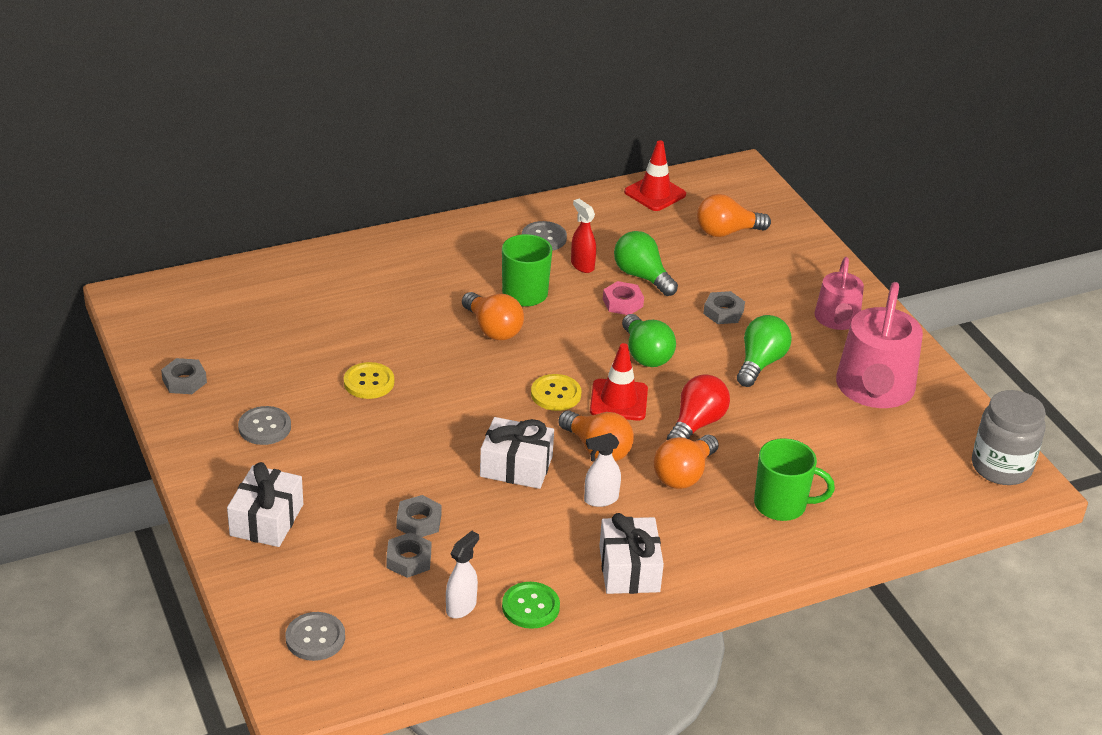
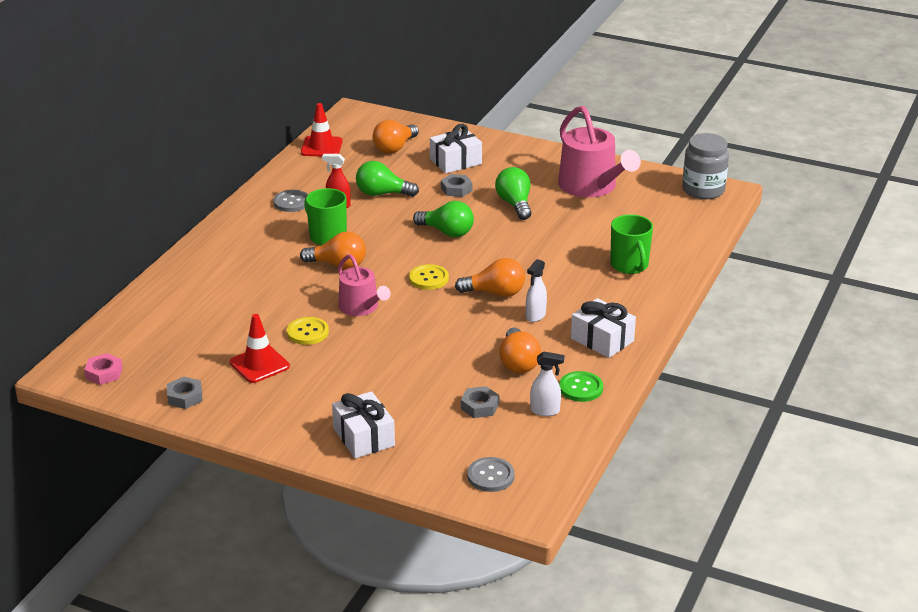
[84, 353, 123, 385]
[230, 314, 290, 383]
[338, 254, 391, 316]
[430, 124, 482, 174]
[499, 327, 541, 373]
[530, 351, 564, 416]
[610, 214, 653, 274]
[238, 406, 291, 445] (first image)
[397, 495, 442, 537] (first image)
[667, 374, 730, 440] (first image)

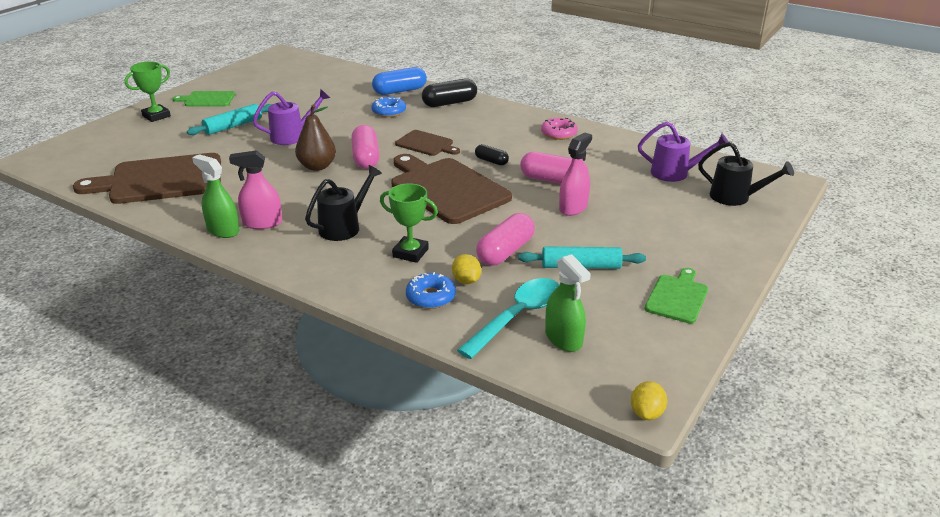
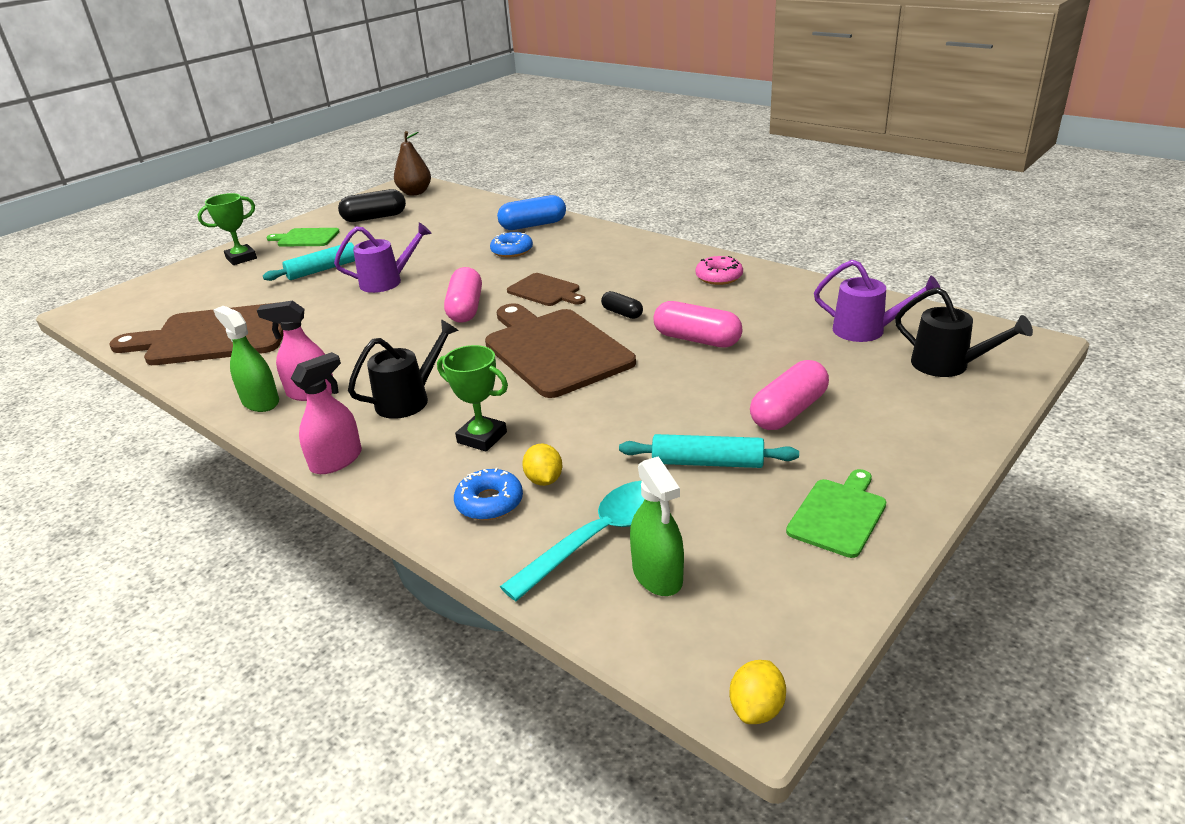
[291, 352, 362, 474]
[338, 189, 406, 222]
[394, 131, 431, 196]
[750, 360, 829, 430]

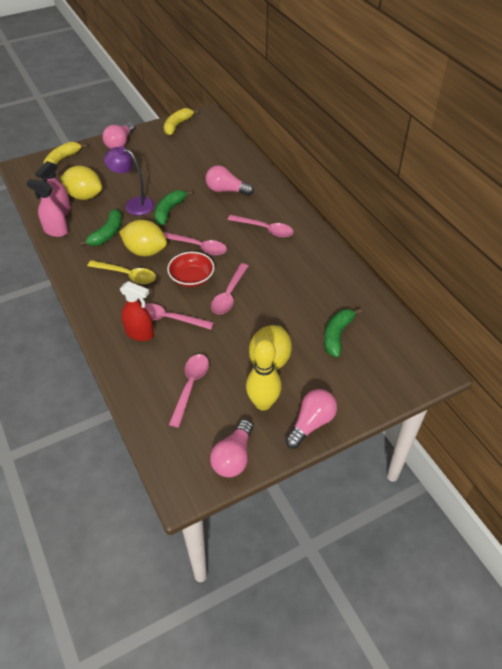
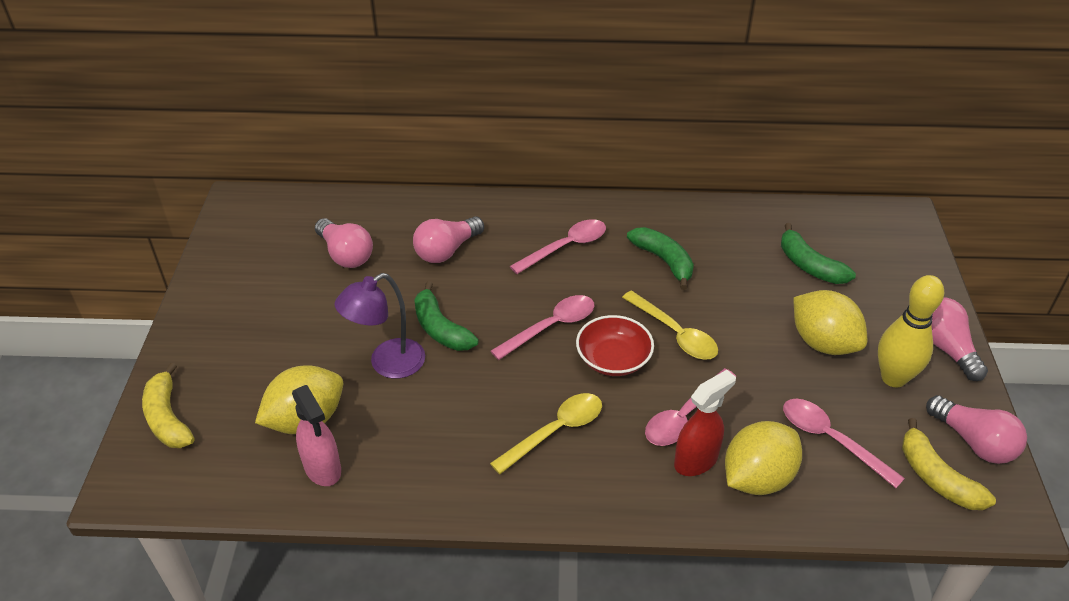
[315, 218, 373, 268]
[622, 290, 718, 360]
[627, 227, 694, 290]
[725, 421, 802, 495]
[902, 418, 996, 510]
[26, 179, 68, 237] (first image)

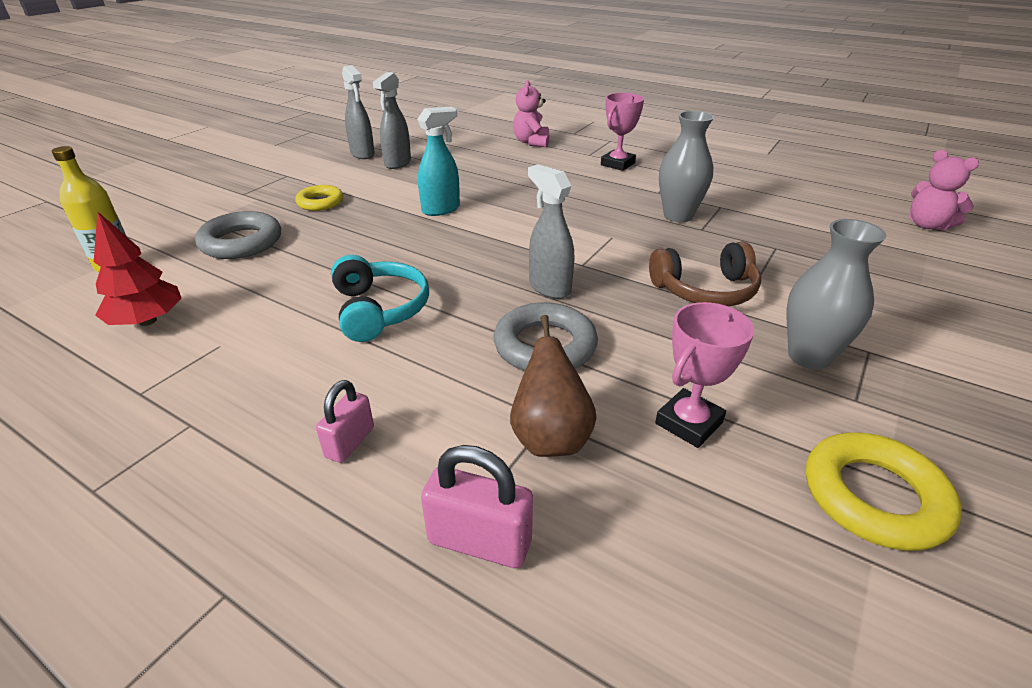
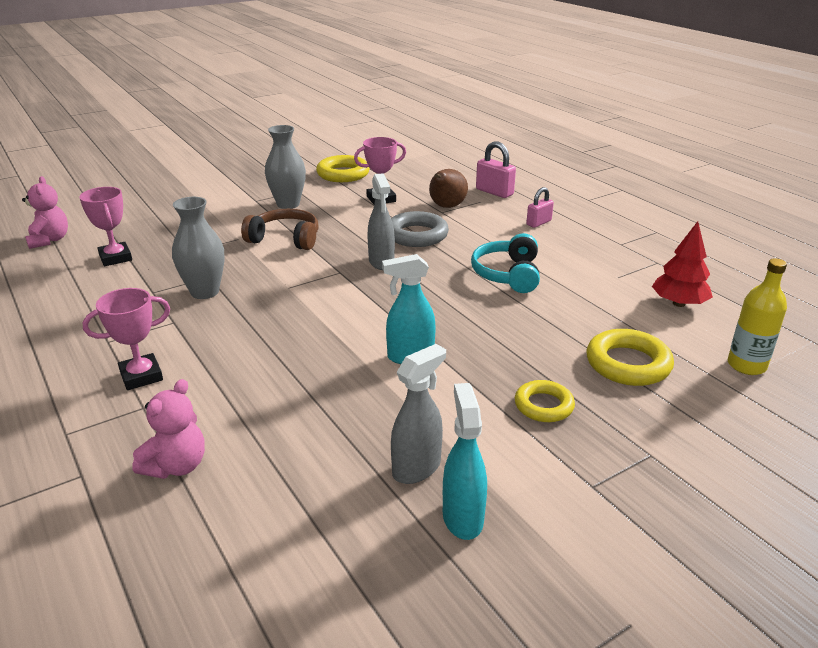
[79, 187, 132, 266]
[443, 383, 487, 540]
[587, 329, 674, 386]

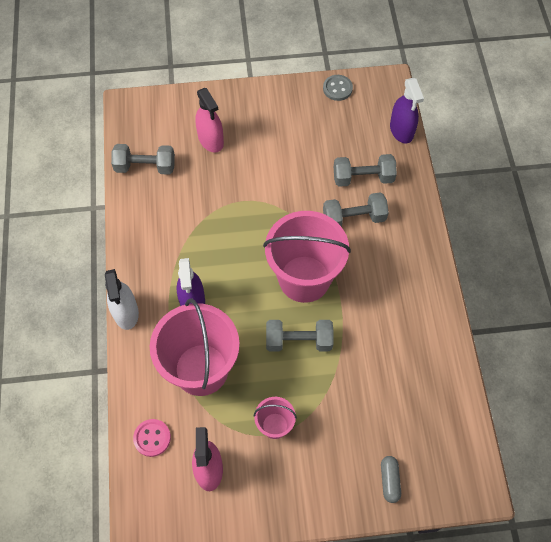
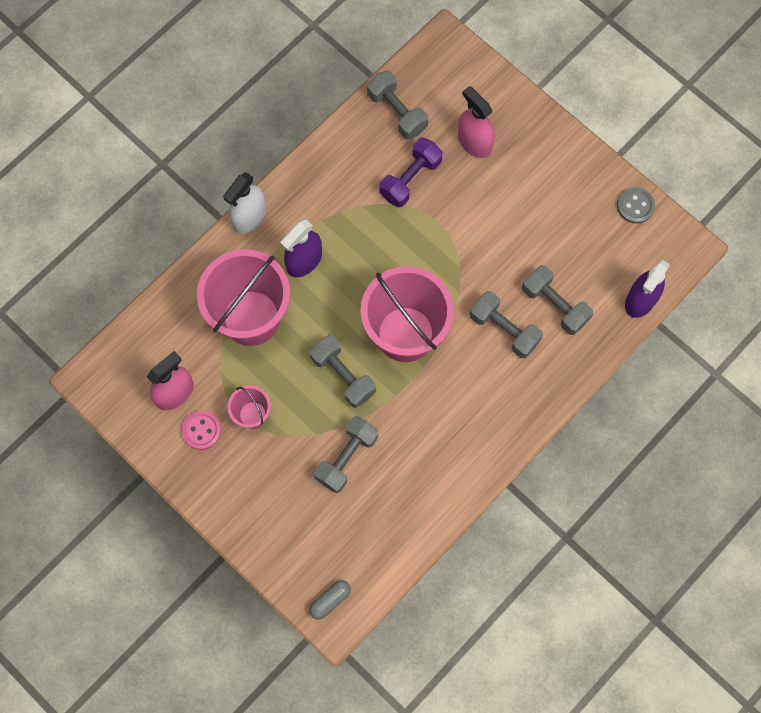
[182, 411, 221, 450]
[309, 580, 351, 620]
[314, 416, 378, 493]
[379, 138, 443, 207]
[458, 86, 495, 158]

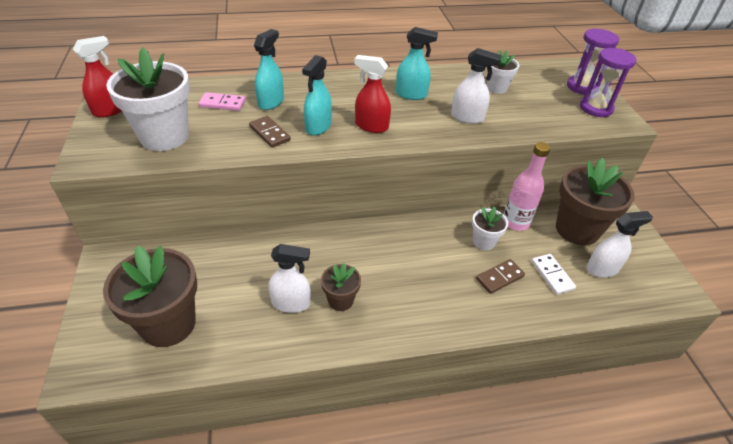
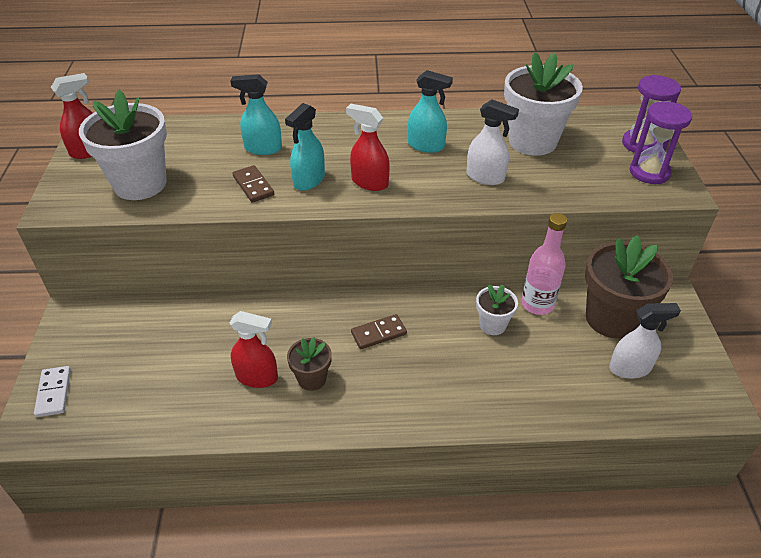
[34, 366, 71, 417]
[230, 74, 282, 155]
[230, 311, 278, 388]
[351, 314, 407, 349]
[504, 52, 583, 156]
[103, 246, 197, 347] (first image)
[198, 92, 246, 111] (first image)

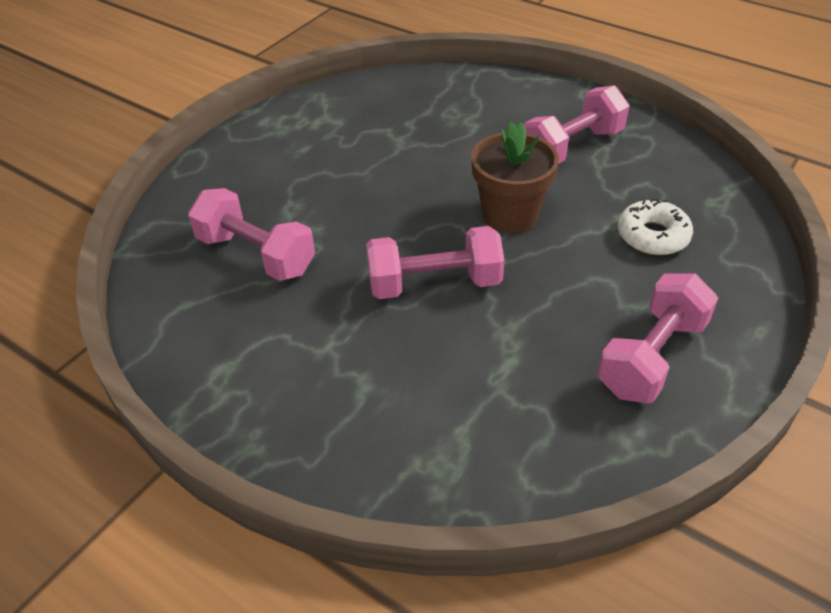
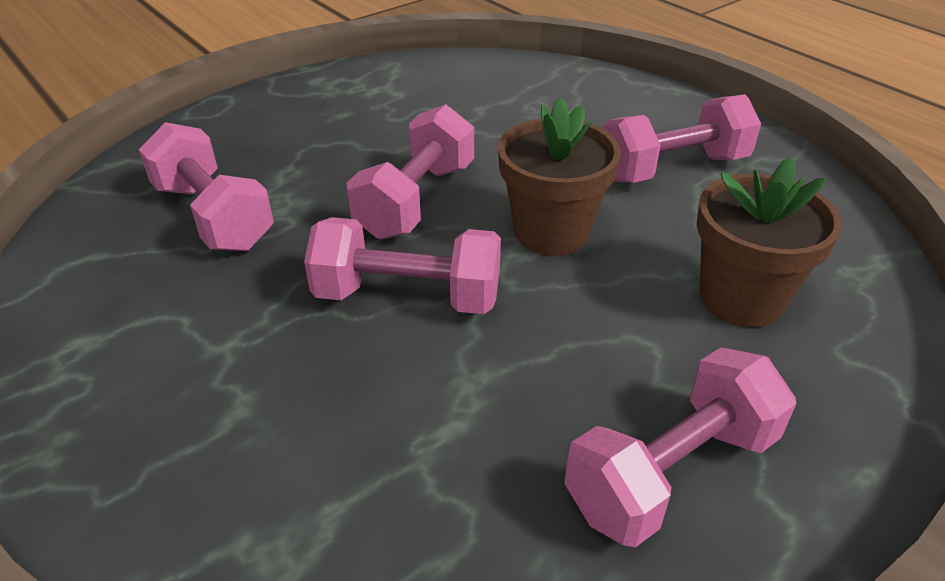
[347, 104, 474, 240]
[696, 157, 842, 327]

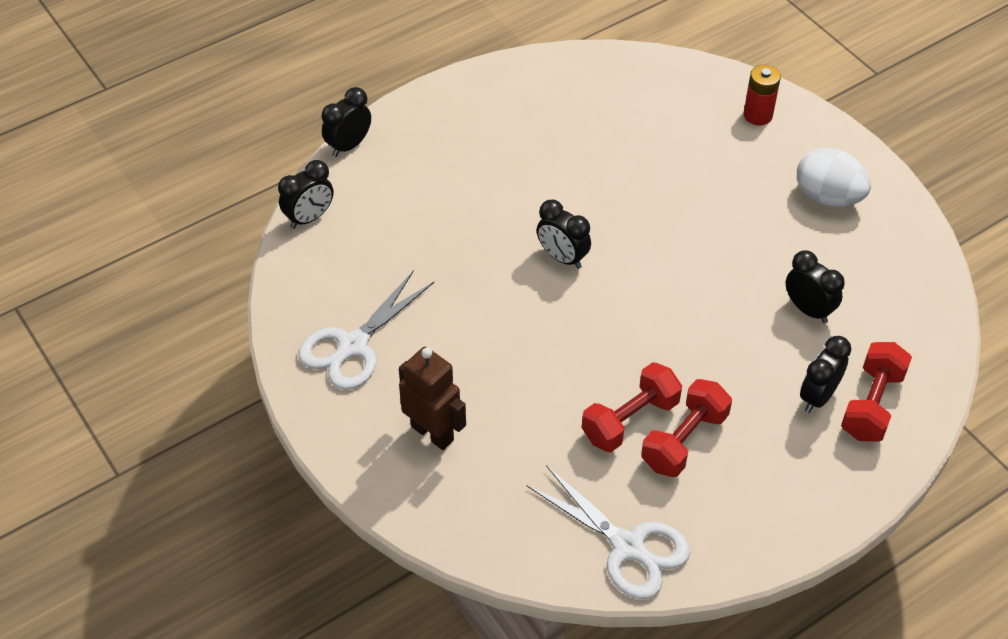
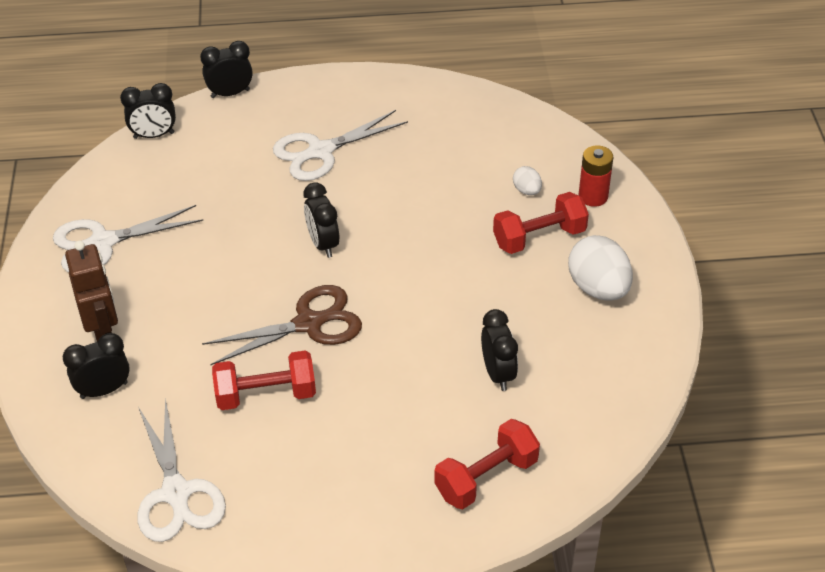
[63, 333, 130, 399]
[202, 285, 362, 365]
[273, 110, 408, 181]
[493, 192, 589, 254]
[513, 166, 542, 195]

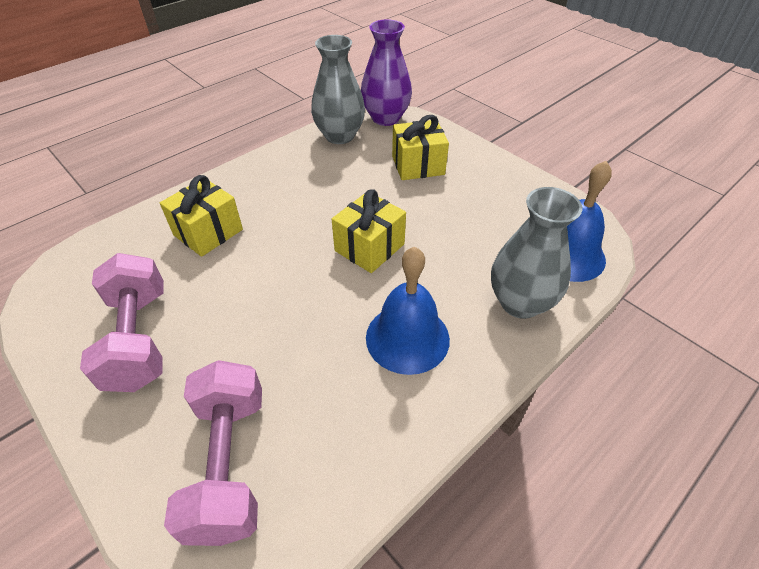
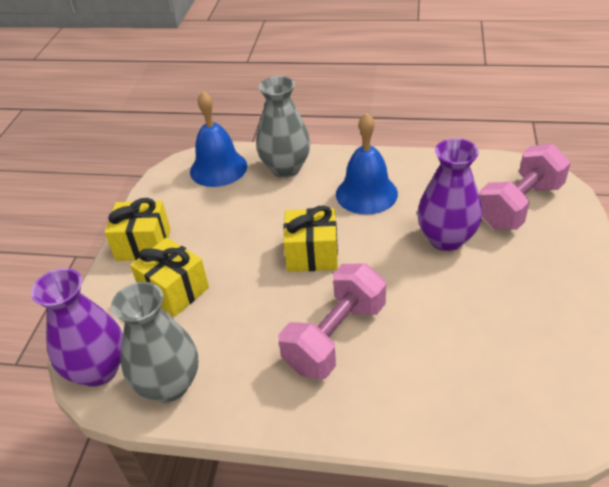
[105, 198, 171, 261]
[278, 263, 386, 379]
[417, 138, 482, 251]

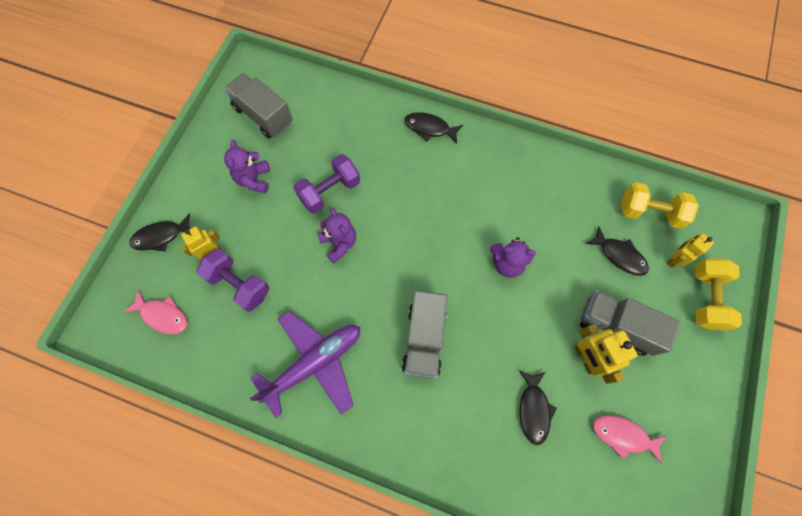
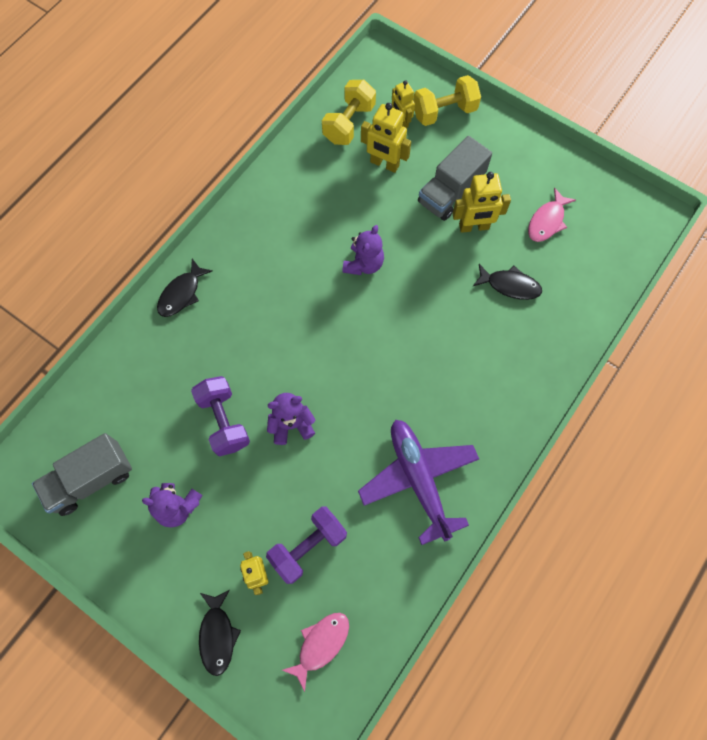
[361, 103, 411, 173]
[413, 75, 481, 126]
[402, 290, 448, 379] (first image)

